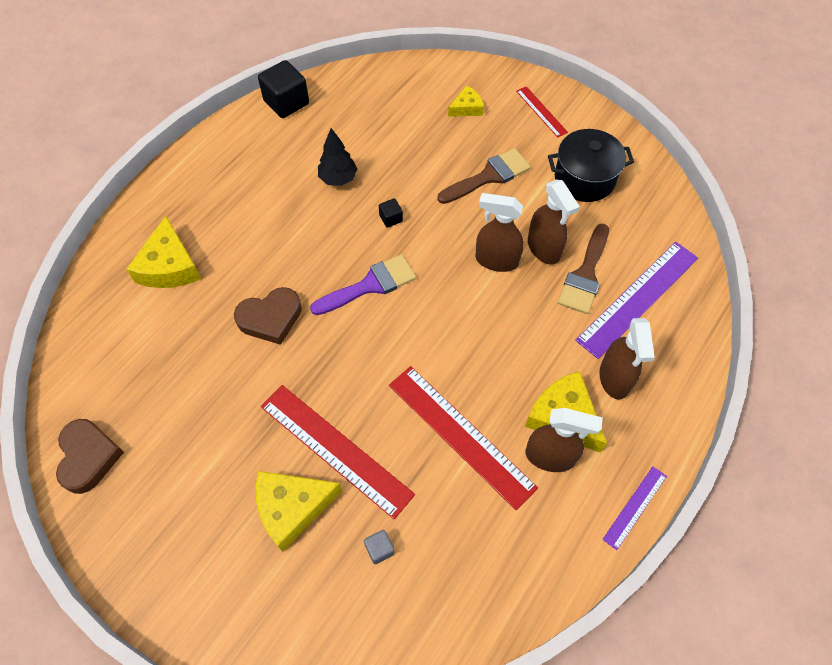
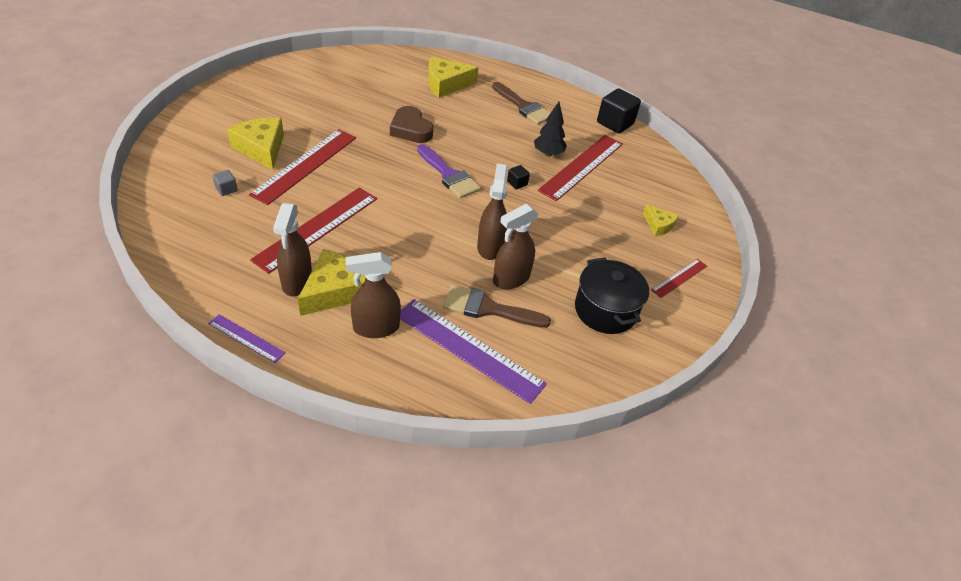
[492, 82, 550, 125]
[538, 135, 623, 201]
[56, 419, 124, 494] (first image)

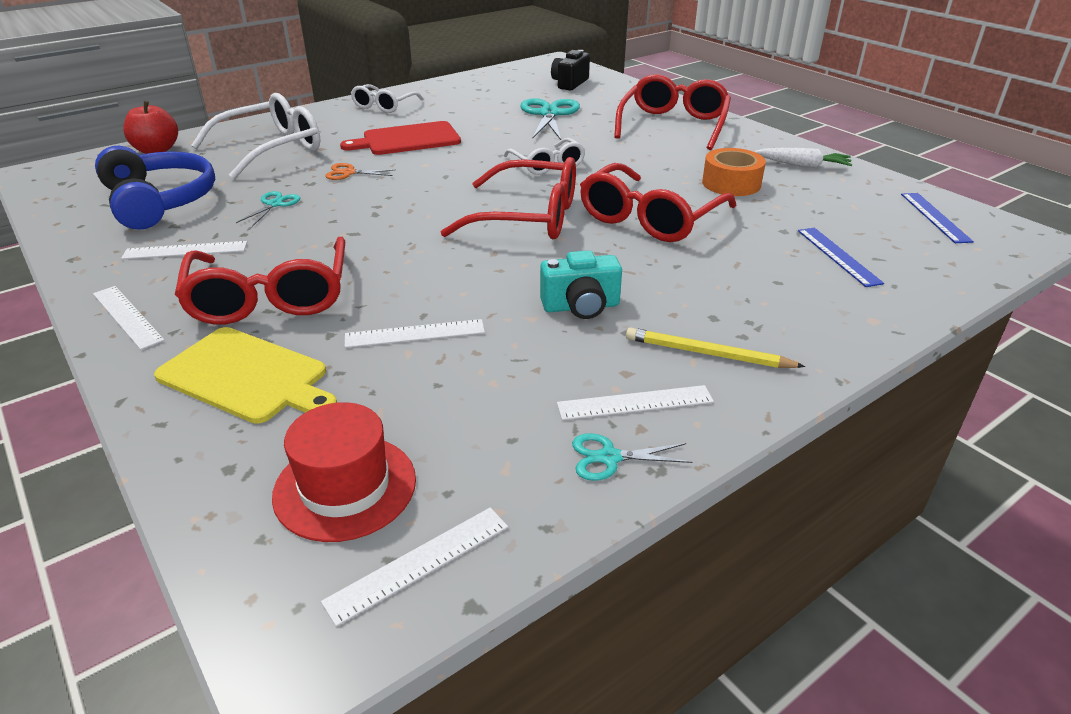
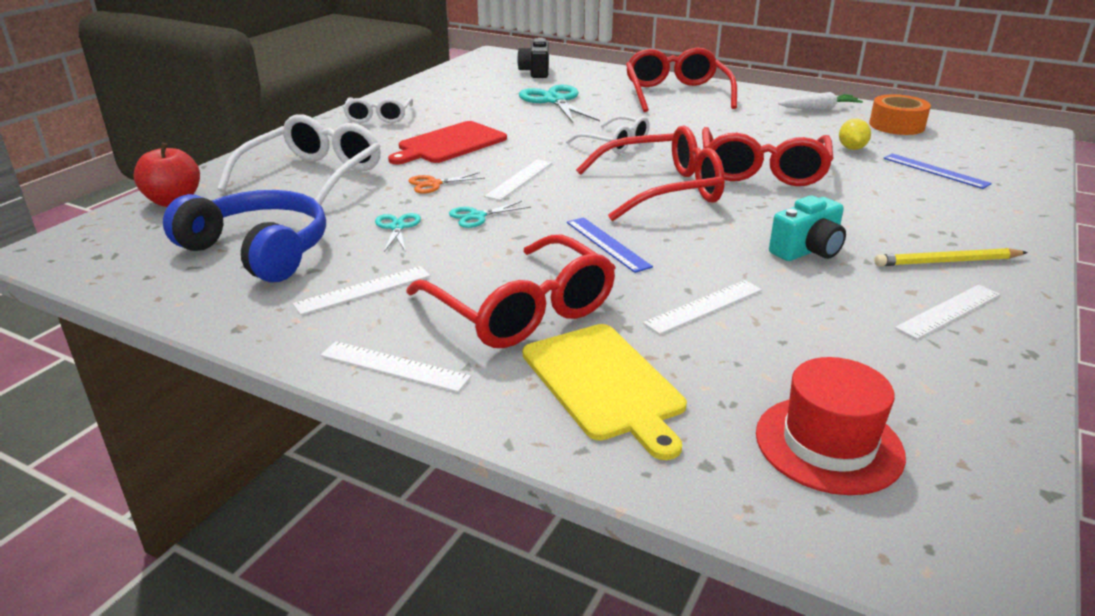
[449, 201, 531, 228]
[484, 159, 552, 201]
[523, 324, 687, 460]
[567, 217, 653, 273]
[839, 119, 871, 150]
[869, 94, 931, 135]

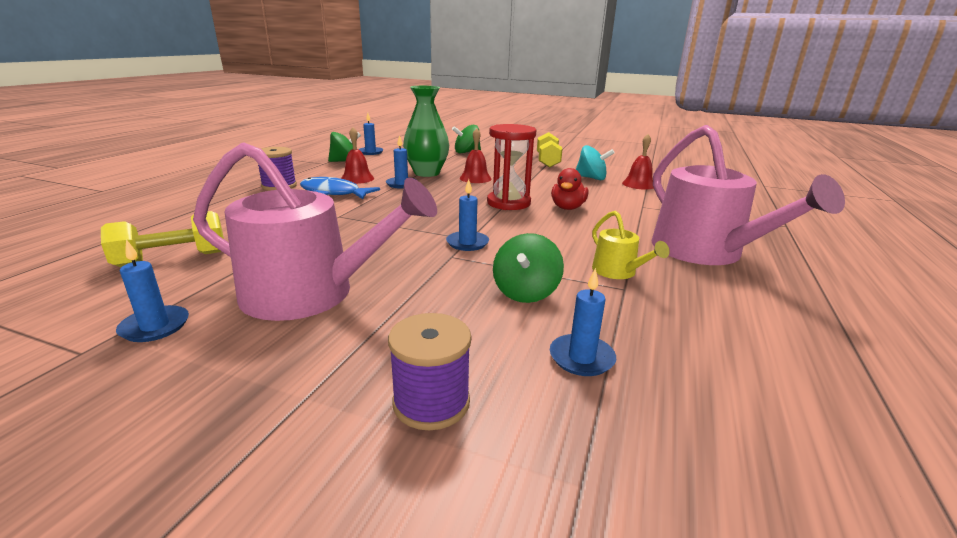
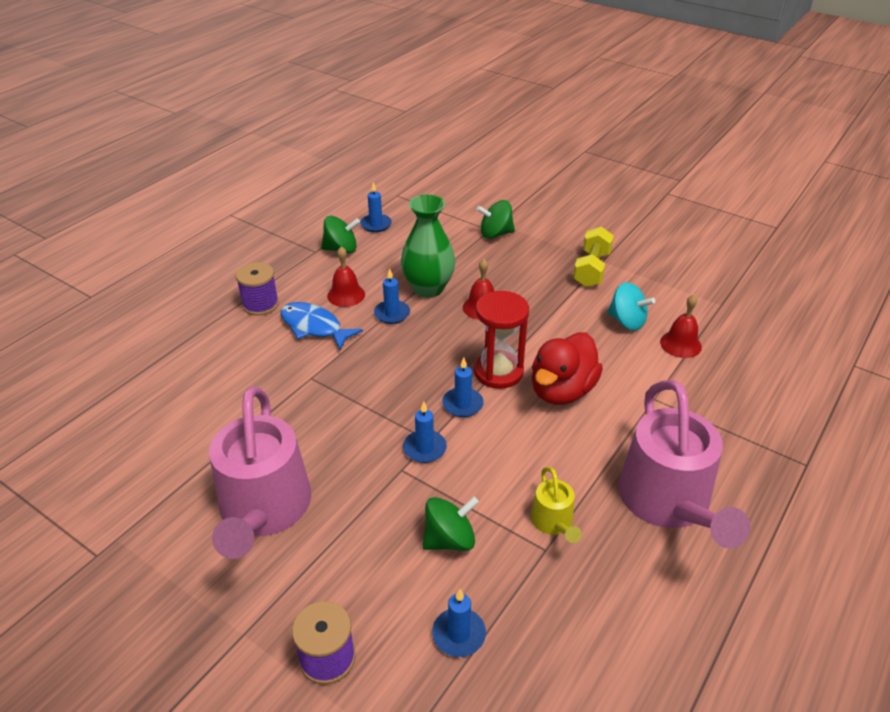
[209, 387, 311, 559]
[423, 496, 479, 551]
[442, 358, 484, 417]
[532, 333, 603, 405]
[101, 211, 224, 267] (first image)

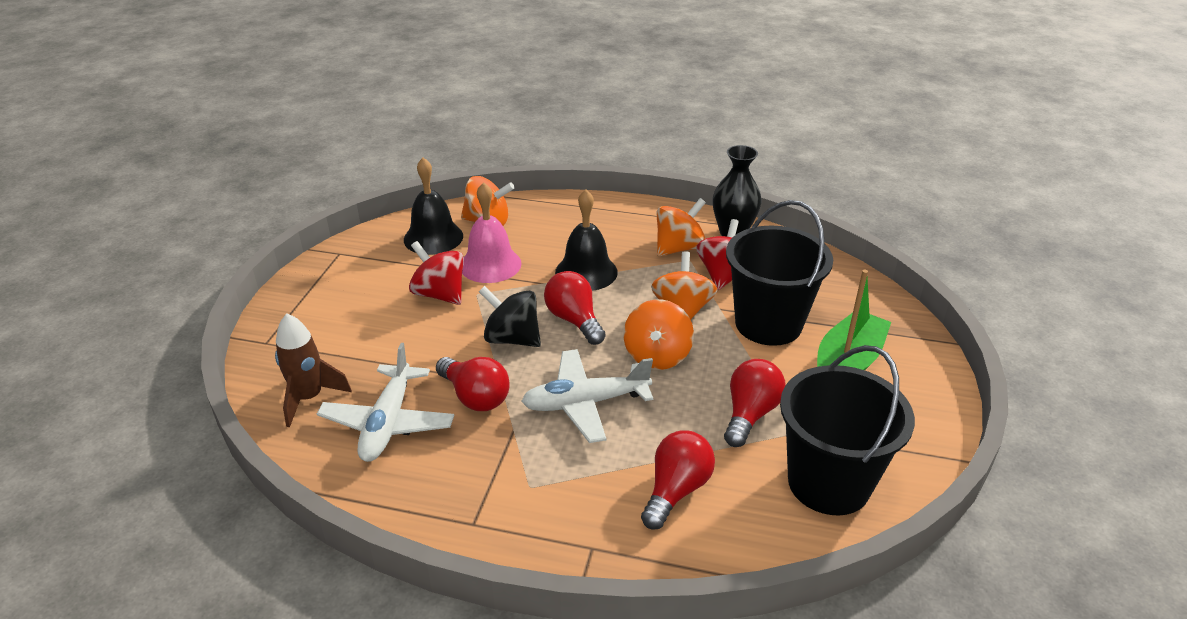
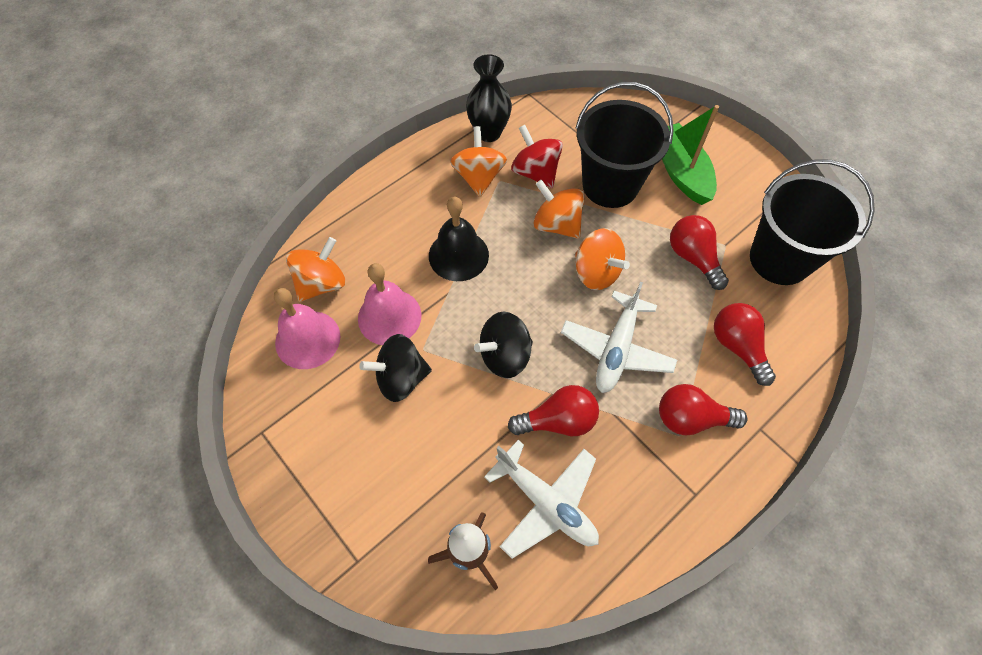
[274, 288, 341, 369]
[359, 334, 432, 402]
[659, 384, 747, 435]

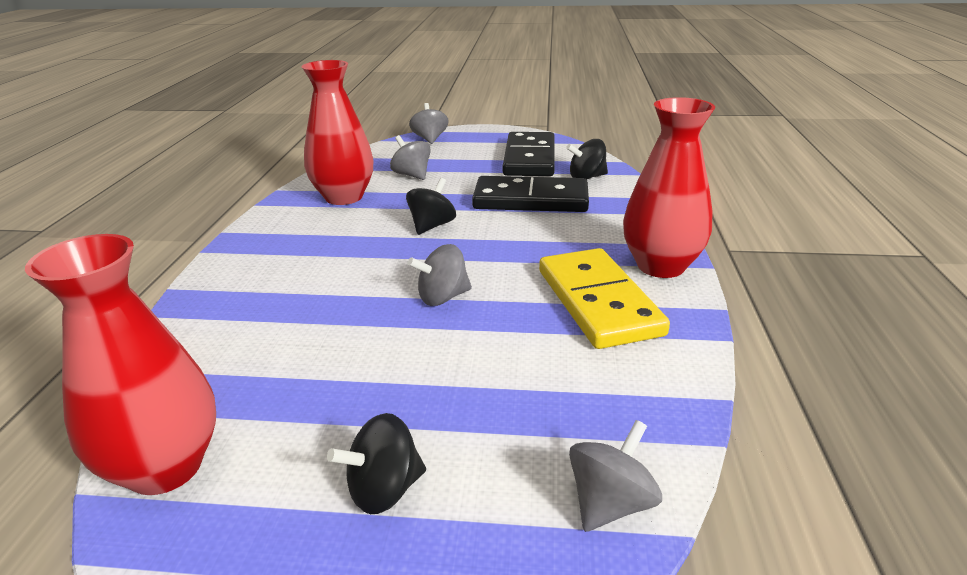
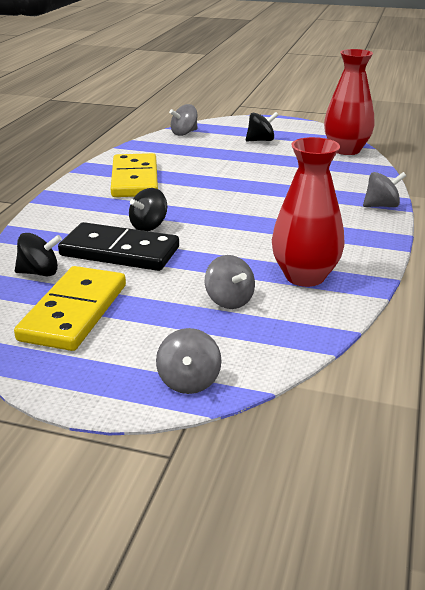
[14, 266, 126, 351]
[129, 188, 167, 231]
[363, 172, 406, 207]
[623, 97, 715, 278] (first image)

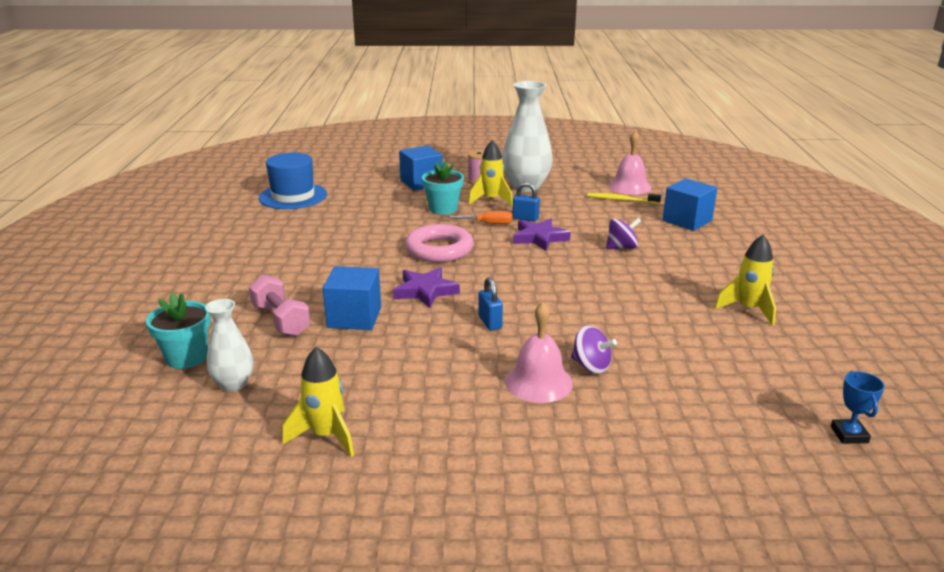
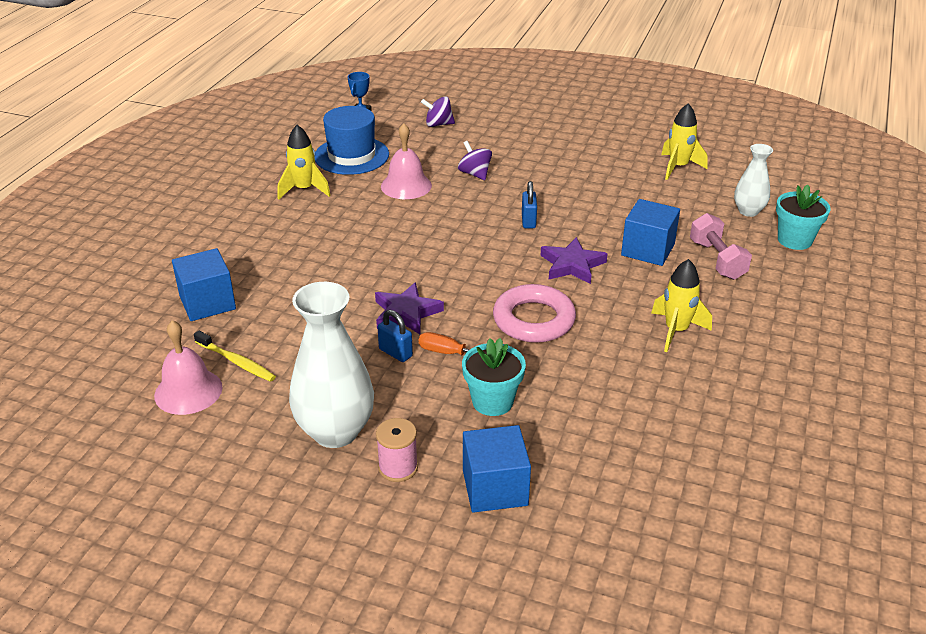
[315, 106, 389, 175]
[381, 123, 432, 199]
[421, 96, 455, 127]
[651, 259, 712, 352]

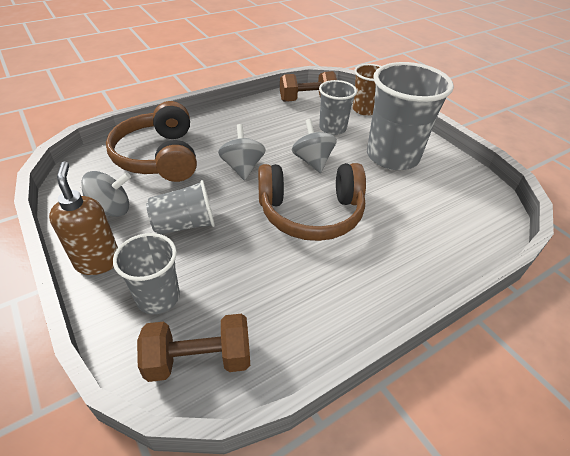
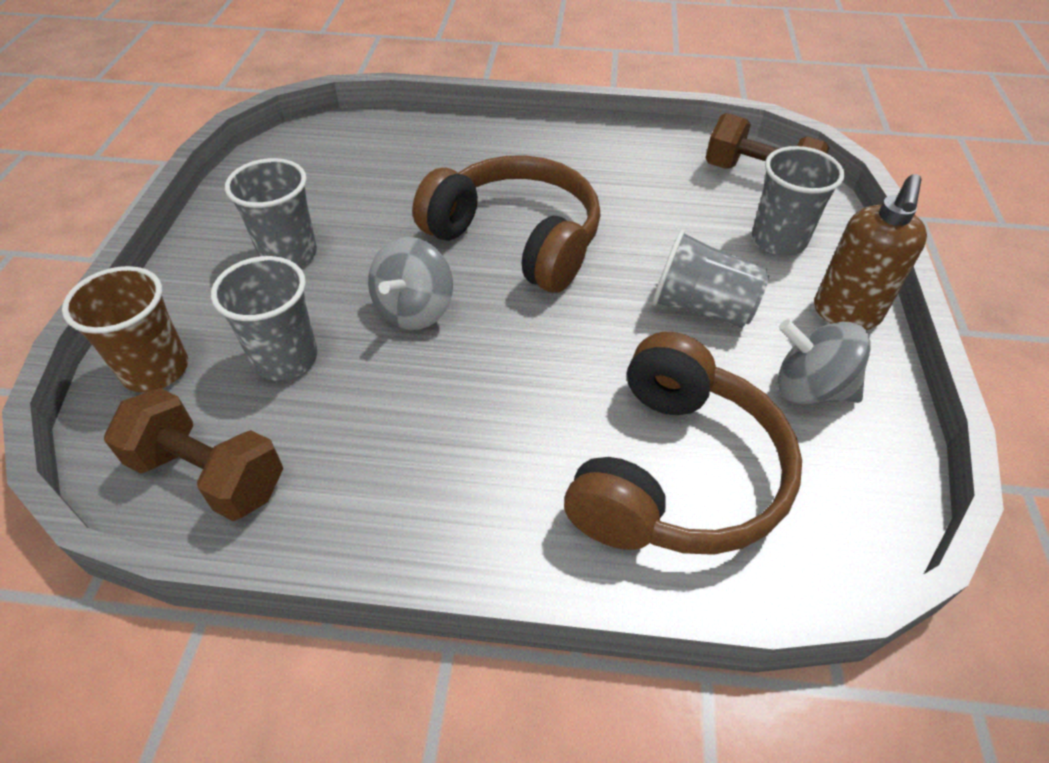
[225, 158, 317, 267]
[218, 124, 266, 180] (first image)

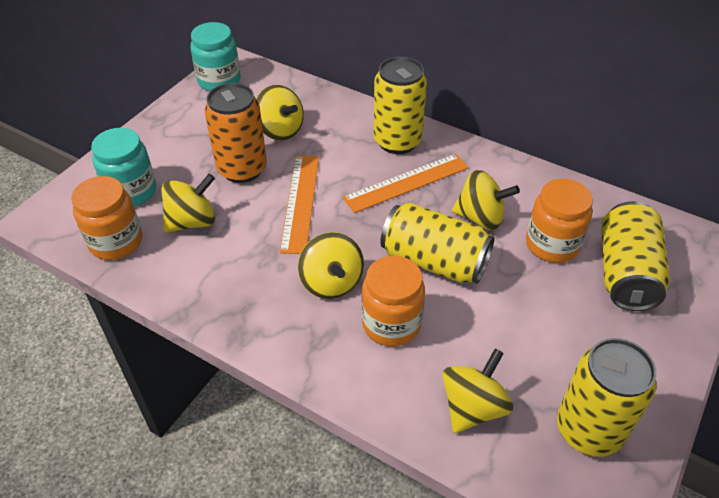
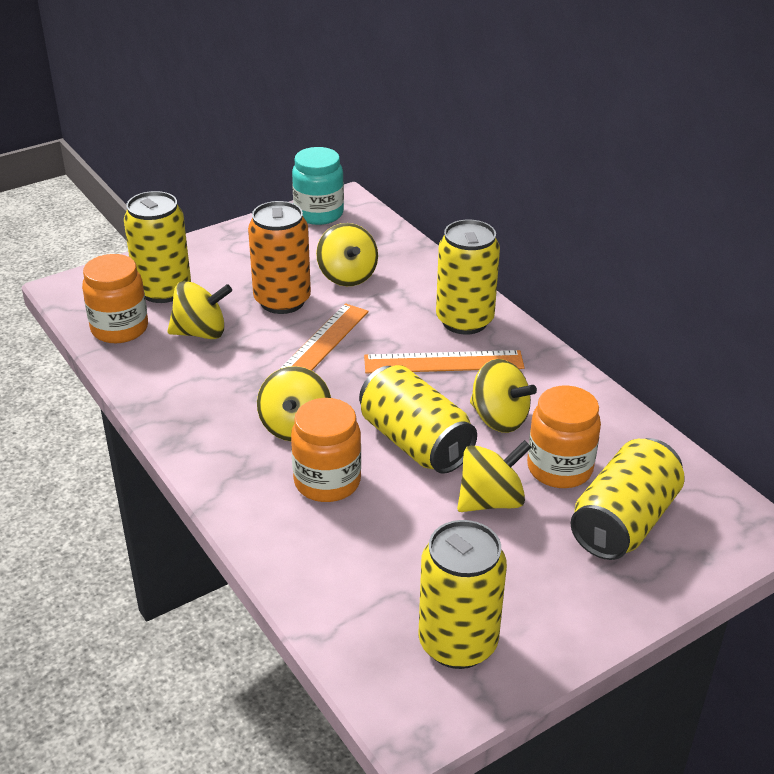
[124, 191, 191, 303]
[457, 440, 532, 512]

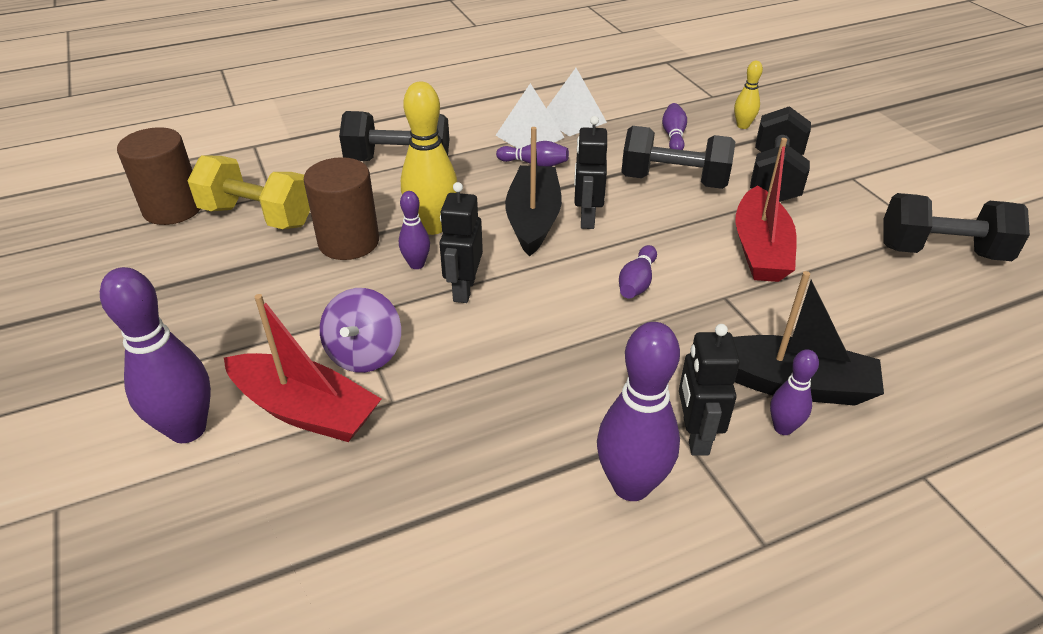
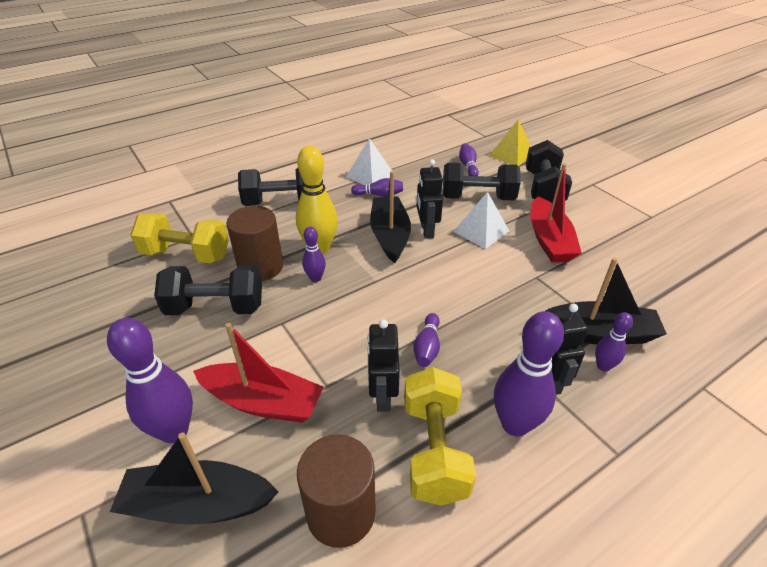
[110, 432, 278, 524]
[154, 265, 262, 315]
[297, 434, 376, 548]
[367, 319, 400, 412]
[404, 367, 476, 506]
[413, 313, 440, 367]
[453, 192, 509, 249]
[489, 119, 531, 166]
[320, 288, 401, 373] (first image)

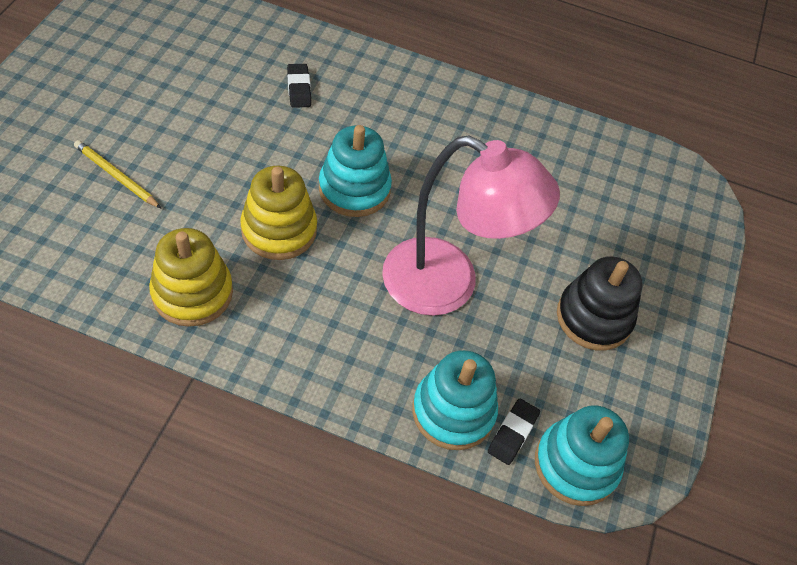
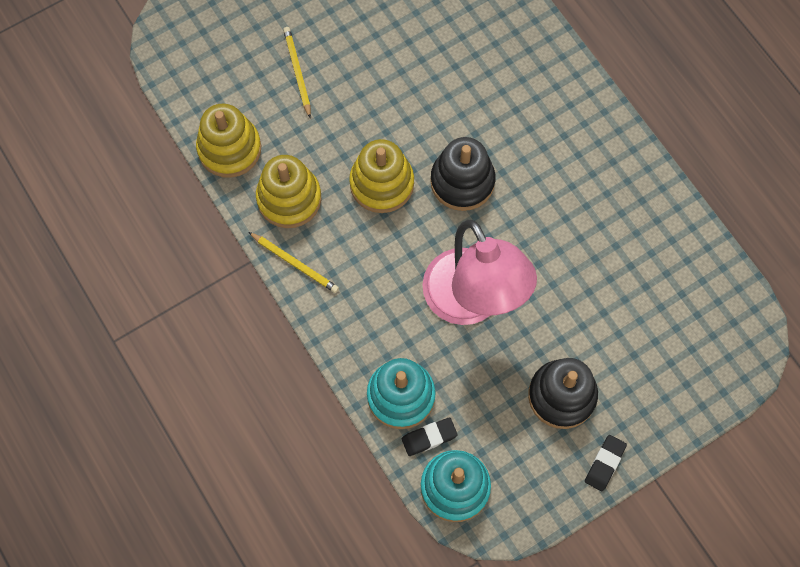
[196, 103, 261, 178]
[249, 232, 339, 293]
[430, 137, 496, 211]
[585, 435, 627, 491]

